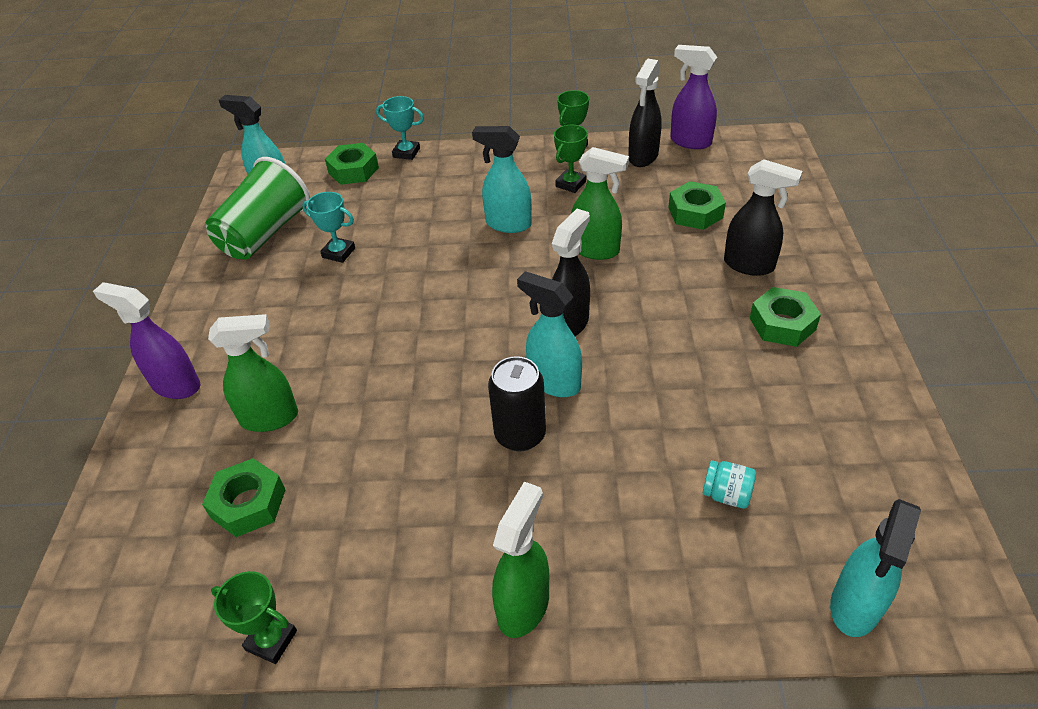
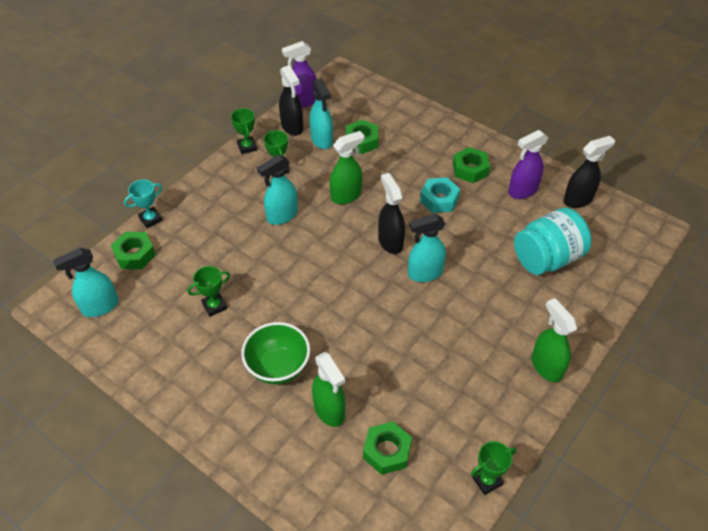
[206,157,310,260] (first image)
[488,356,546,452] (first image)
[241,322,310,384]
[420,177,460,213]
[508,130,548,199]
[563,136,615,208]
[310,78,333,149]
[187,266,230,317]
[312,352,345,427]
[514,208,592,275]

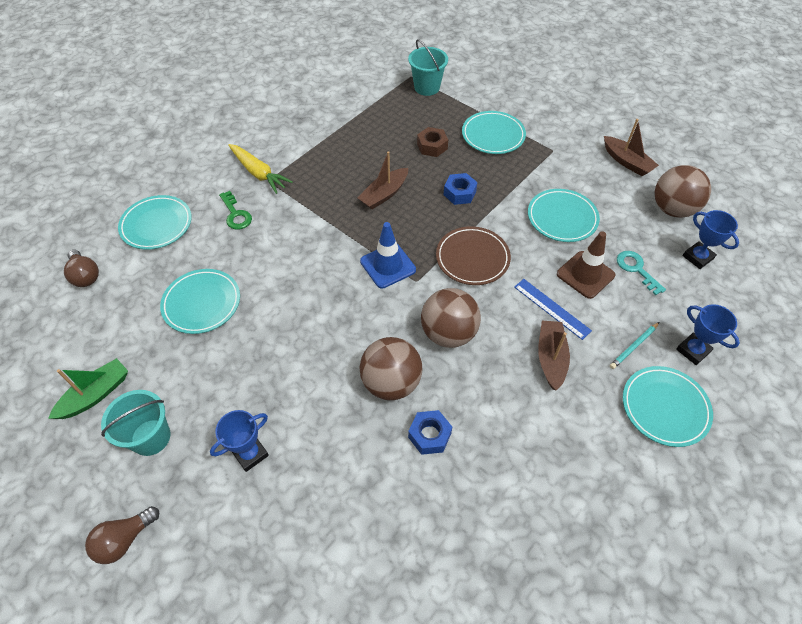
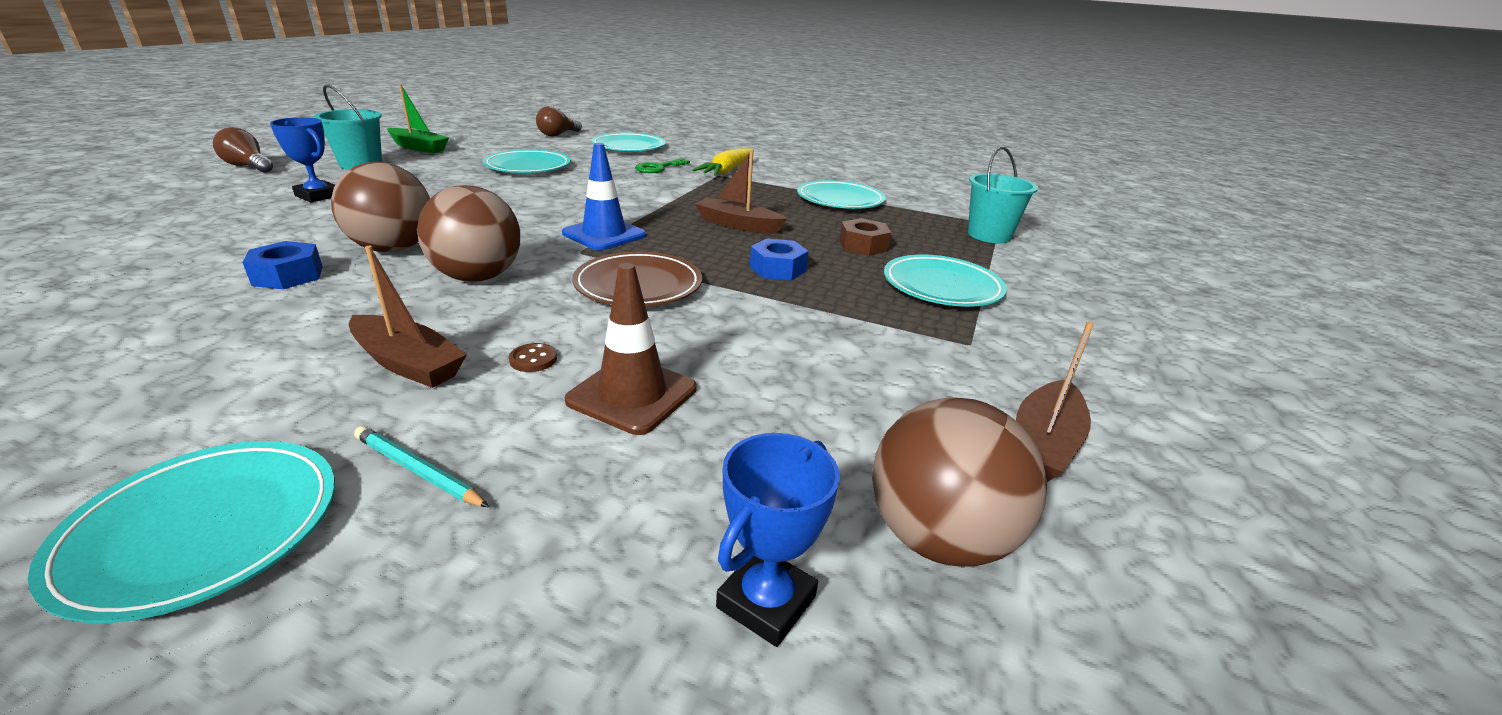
[617,251,666,295] (first image)
[676,304,740,365] (first image)
[797,180,886,209]
[509,343,557,372]
[349,246,467,388]

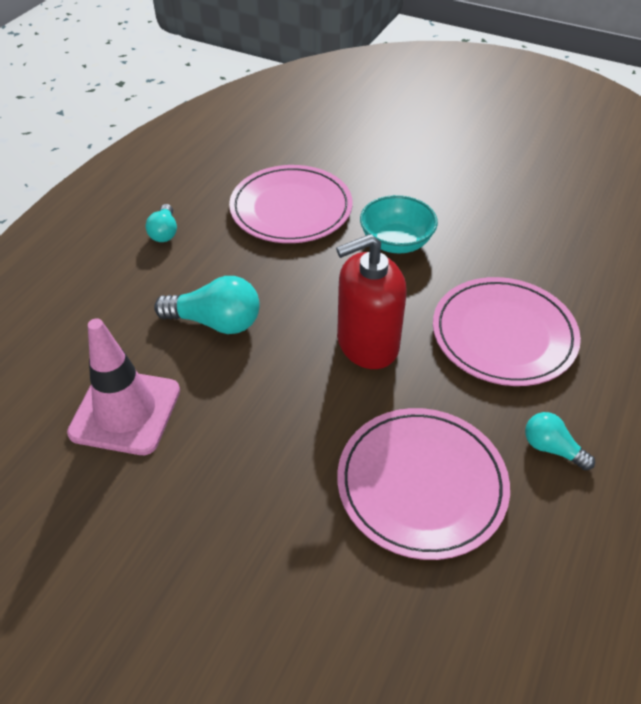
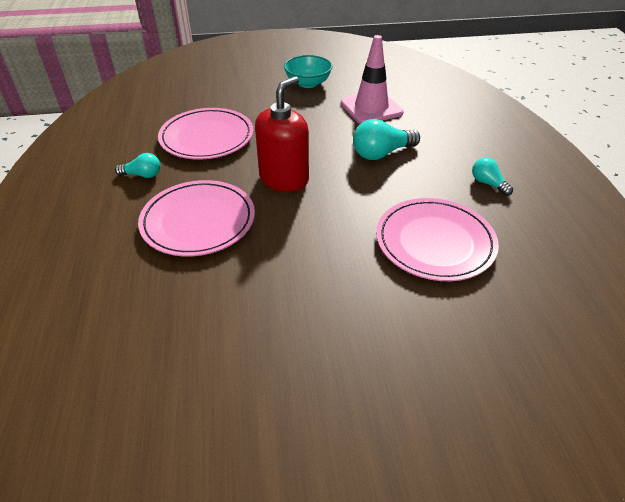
[284,55,332,88]

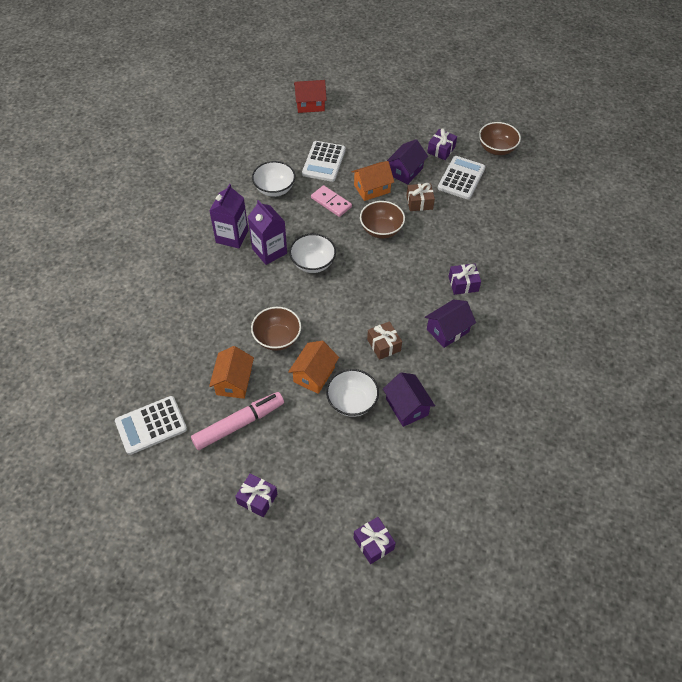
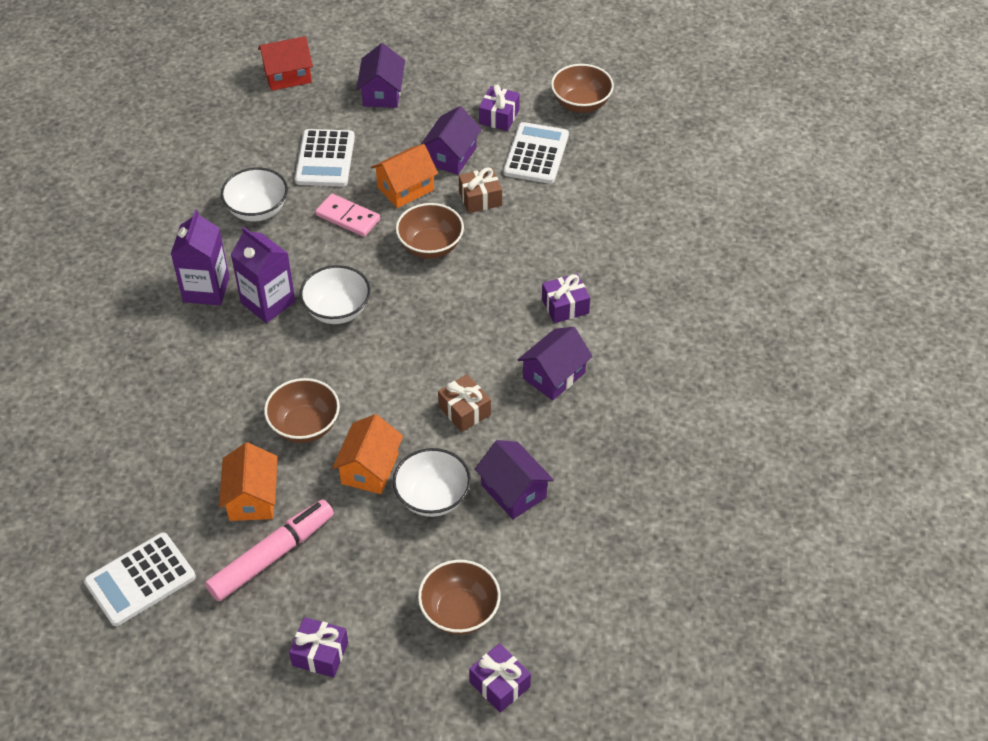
[356,43,405,108]
[418,560,501,635]

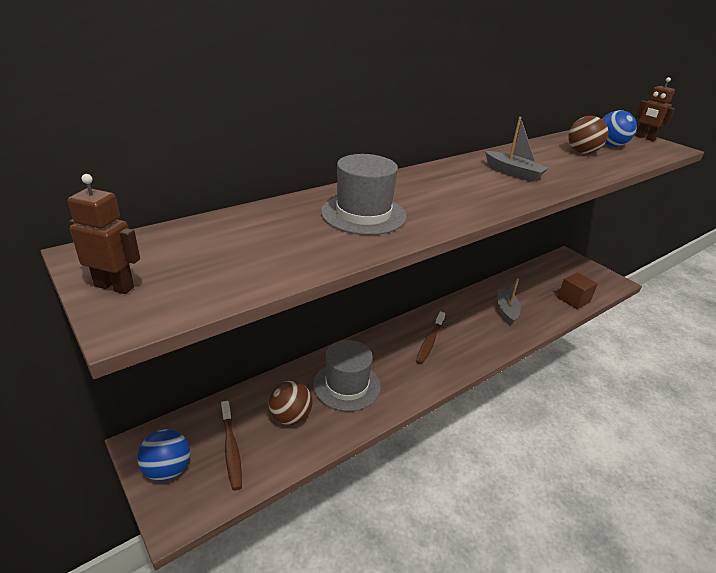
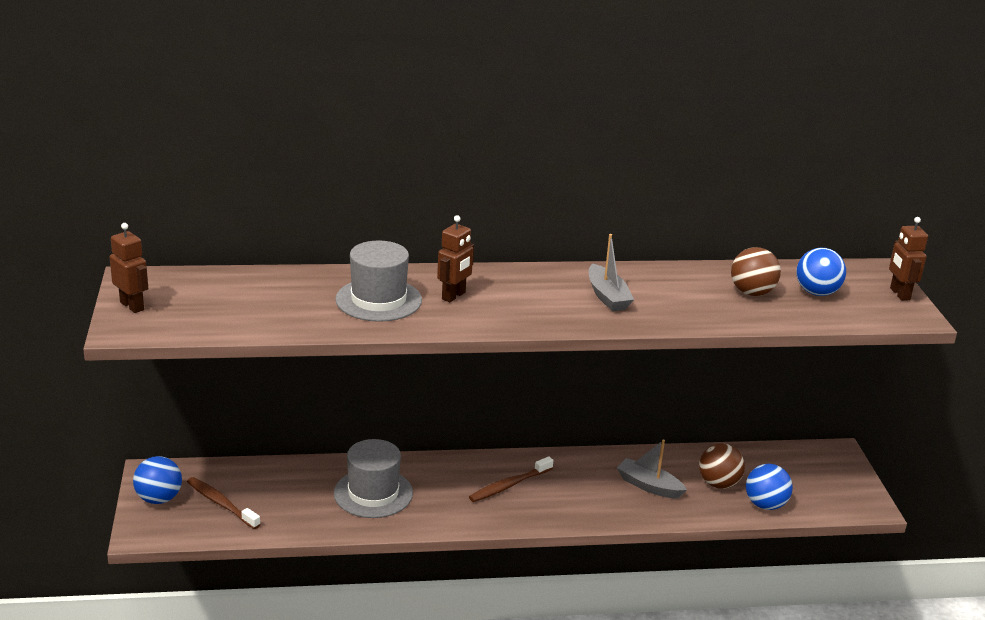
[437,215,474,302]
[699,443,745,489]
[746,464,793,510]
[187,477,261,529]
[617,439,687,499]

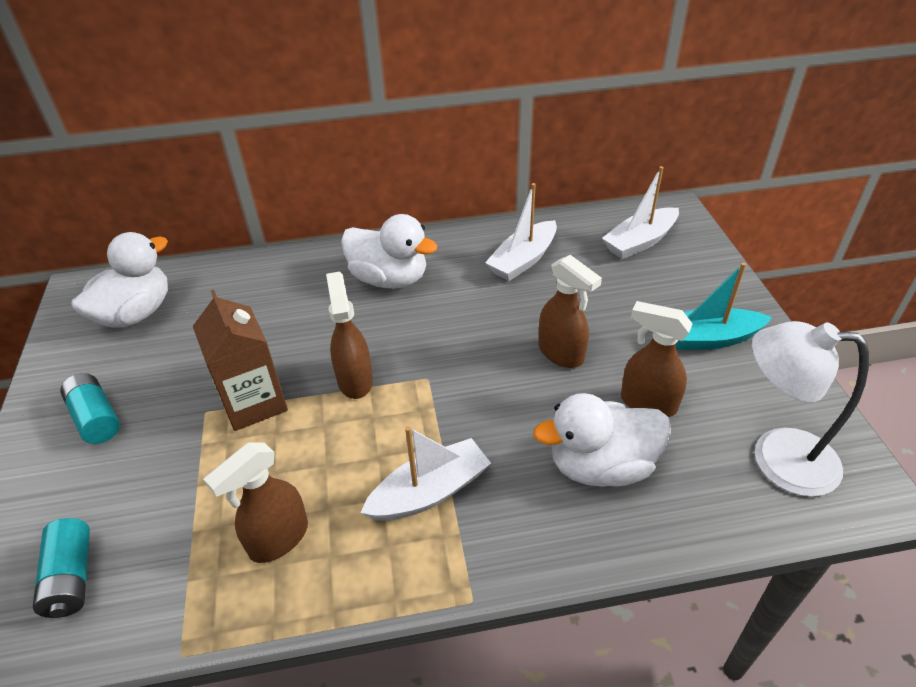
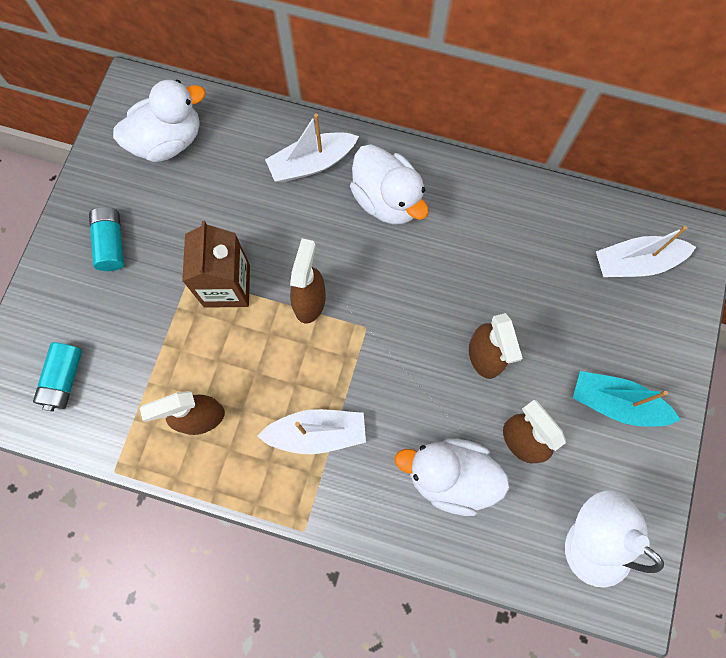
[265,113,359,182]

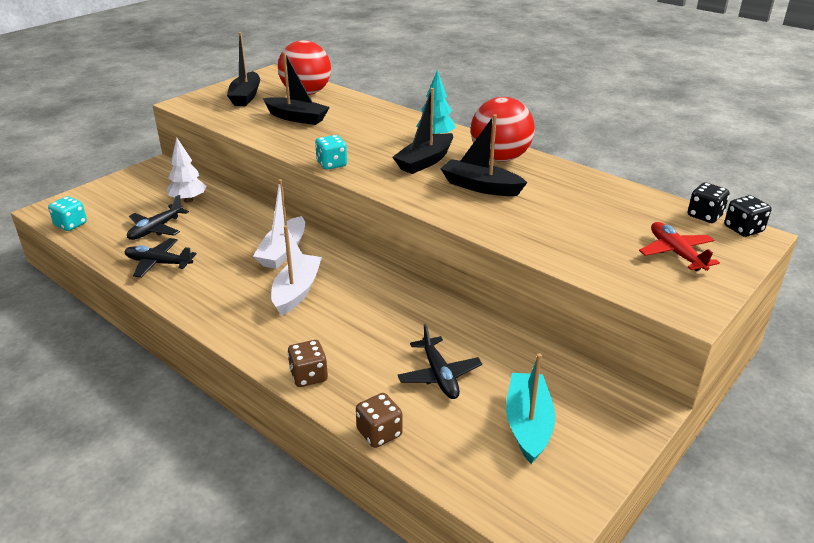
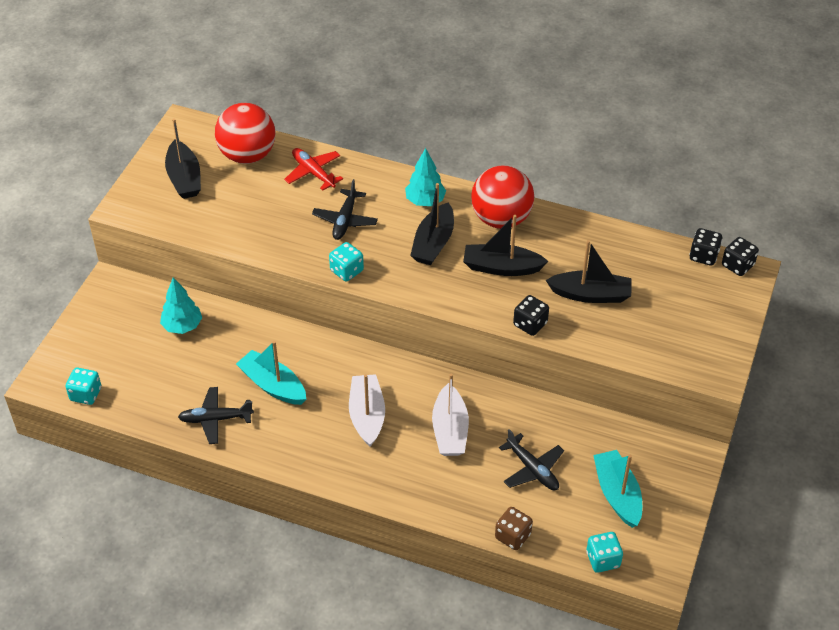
[288,340,328,387] (first image)
[236,341,306,405]
[513,295,549,336]
[586,532,623,573]
[312,179,378,240]
[432,373,469,456]
[546,240,632,303]
[284,148,343,191]
[160,277,202,334]

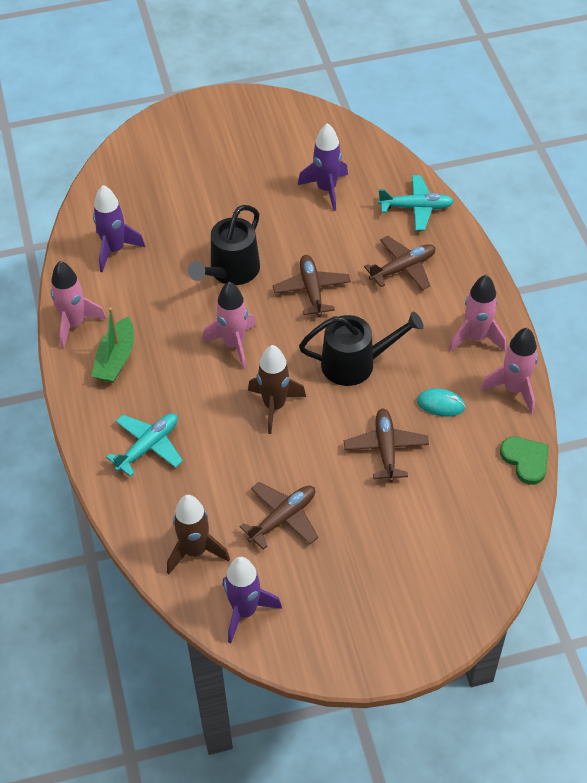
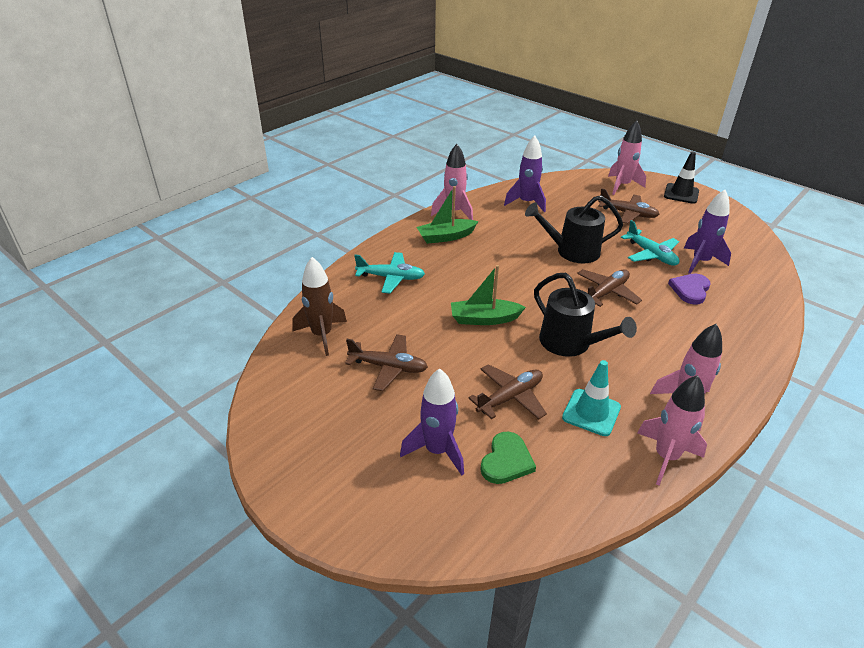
[664,152,699,204]
[668,274,710,305]
[608,120,646,195]
[400,368,464,476]
[598,188,660,224]
[621,220,679,266]
[480,432,536,484]
[451,265,526,325]
[562,360,621,436]

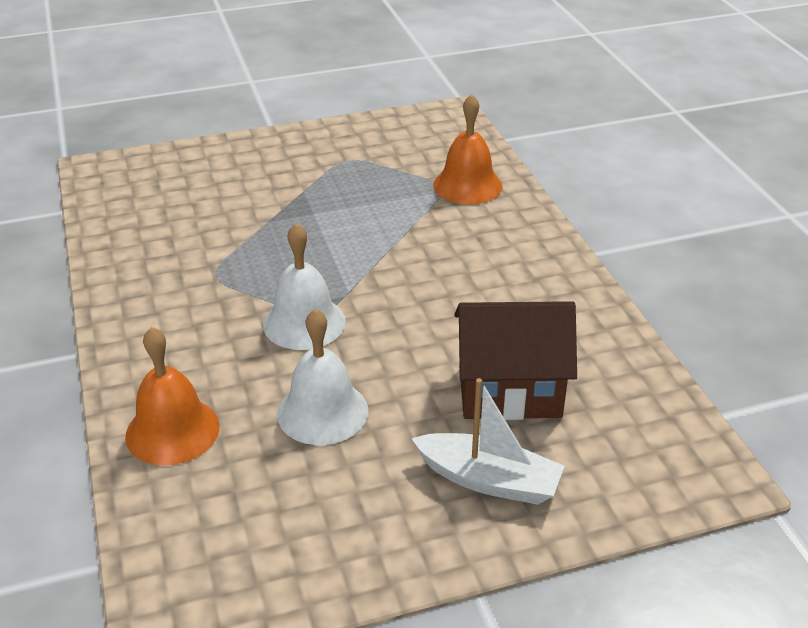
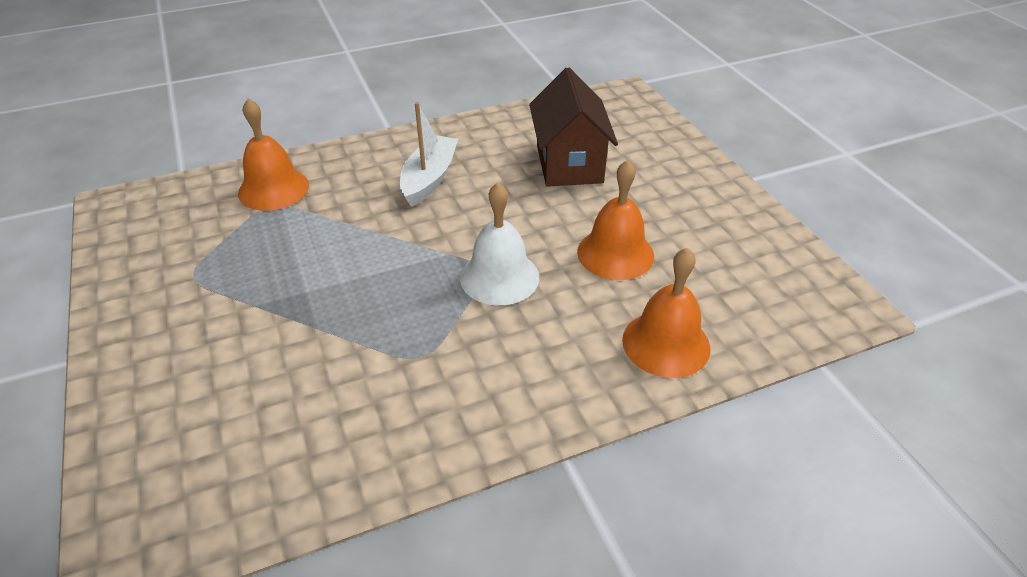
[400,102,458,207]
[577,160,654,280]

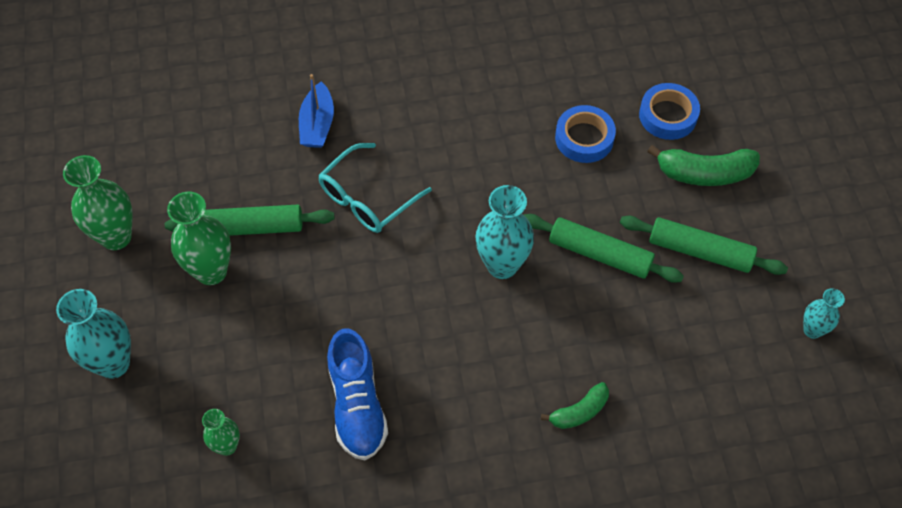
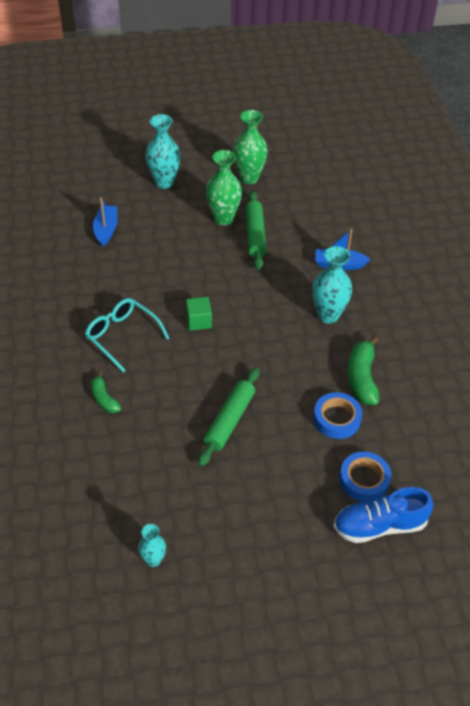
[620,216,788,275] (first image)
[186,297,212,331]
[85,298,169,373]
[333,487,433,543]
[312,246,352,324]
[348,336,379,405]
[93,198,117,246]

